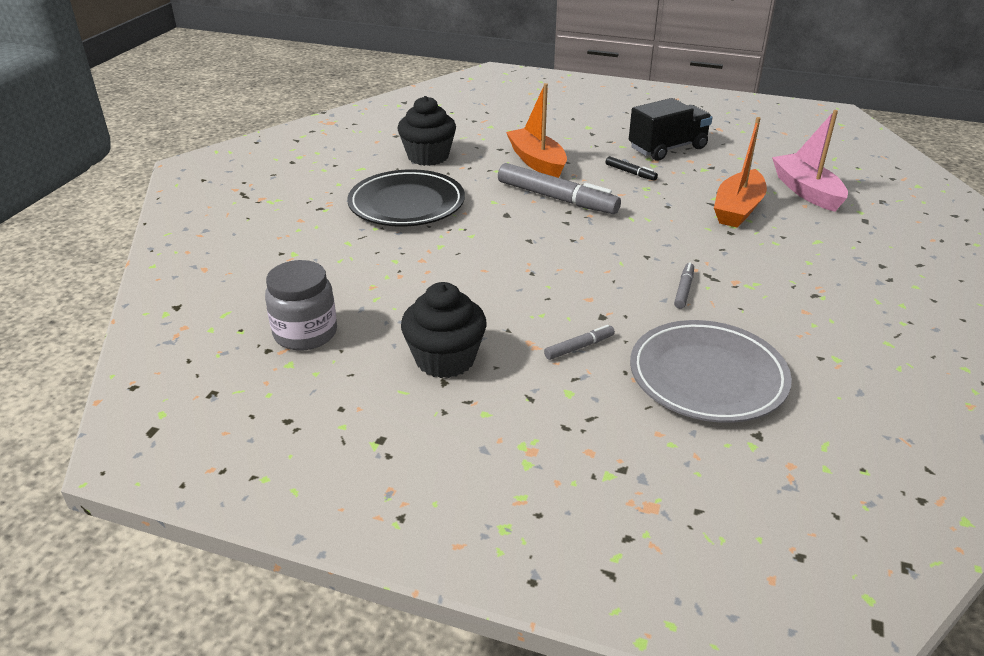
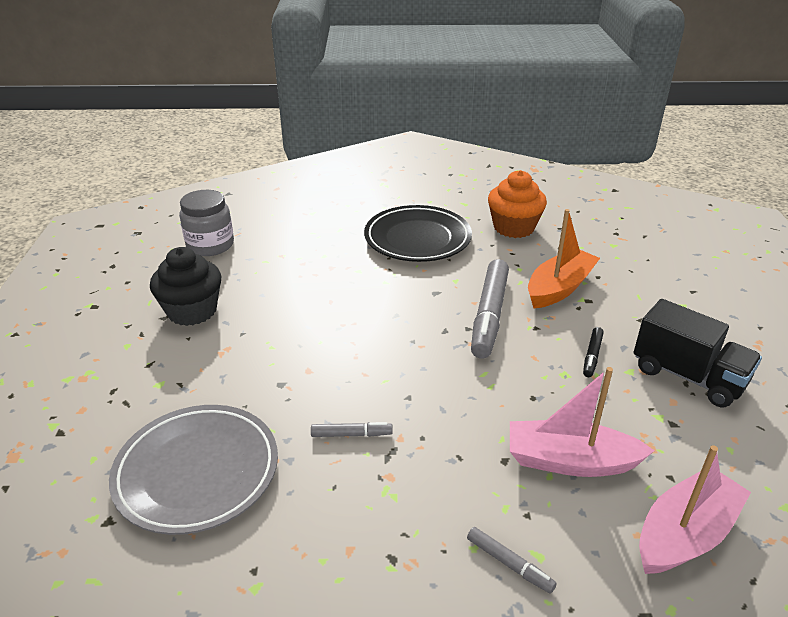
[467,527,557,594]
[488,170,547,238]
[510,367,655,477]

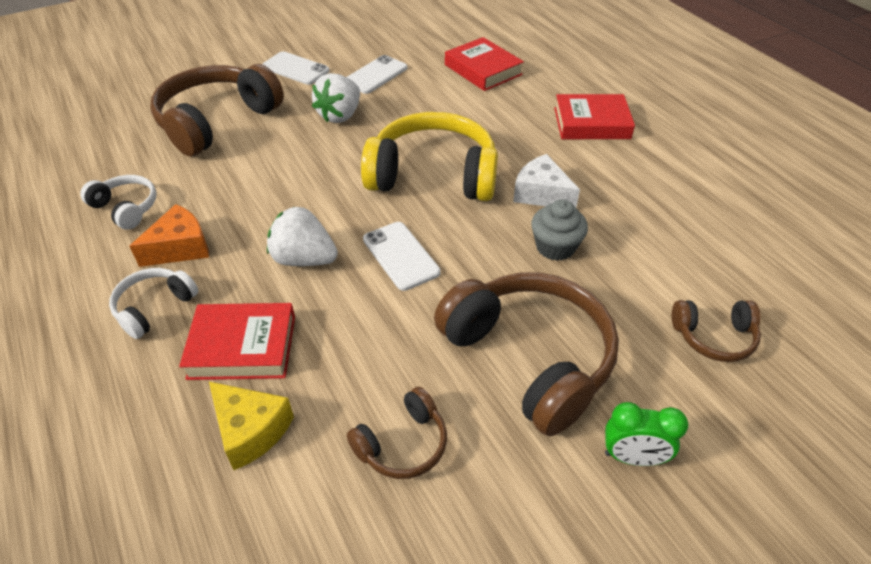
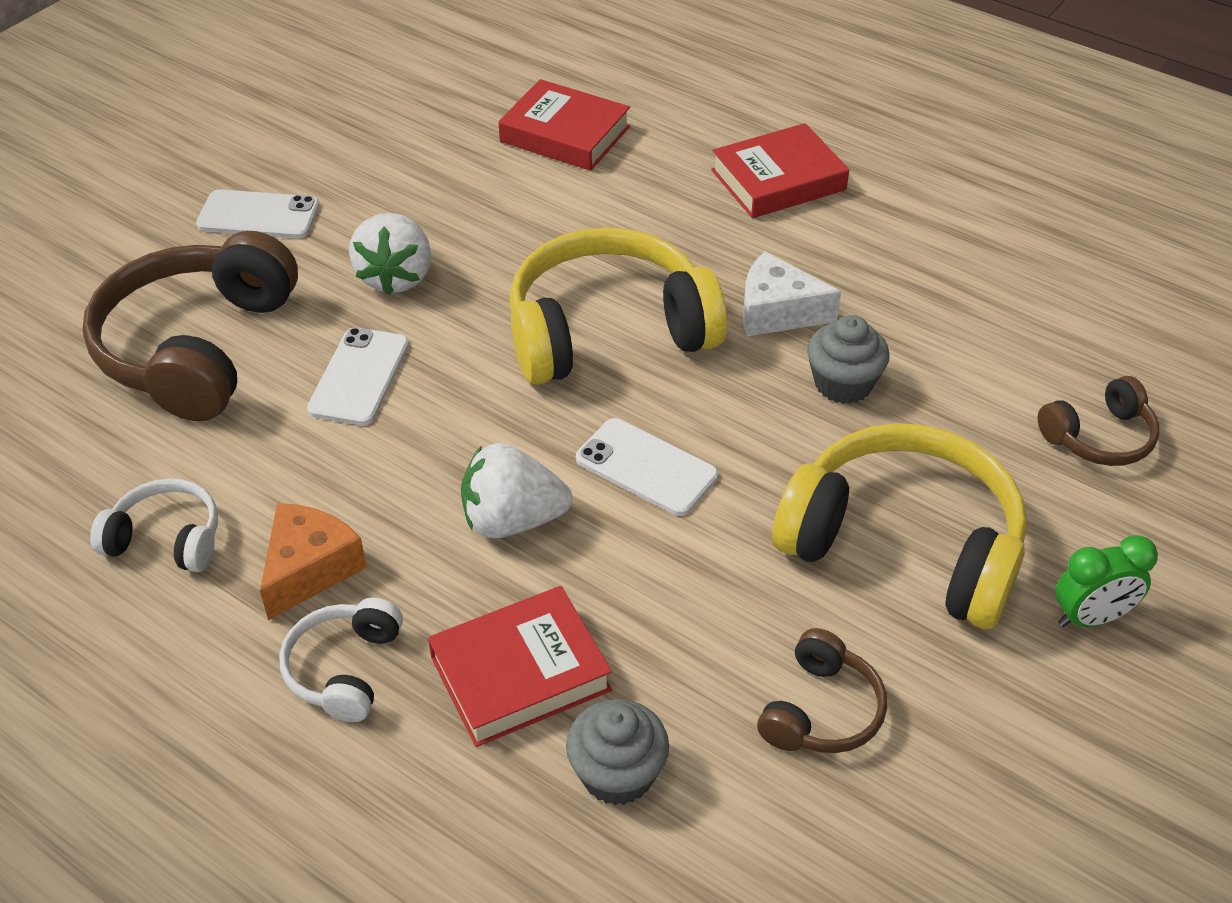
[307,327,409,425]
[566,699,669,805]
[772,423,1027,629]

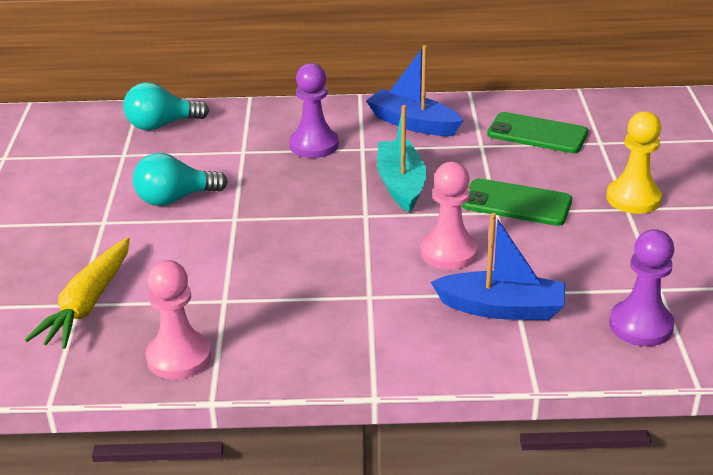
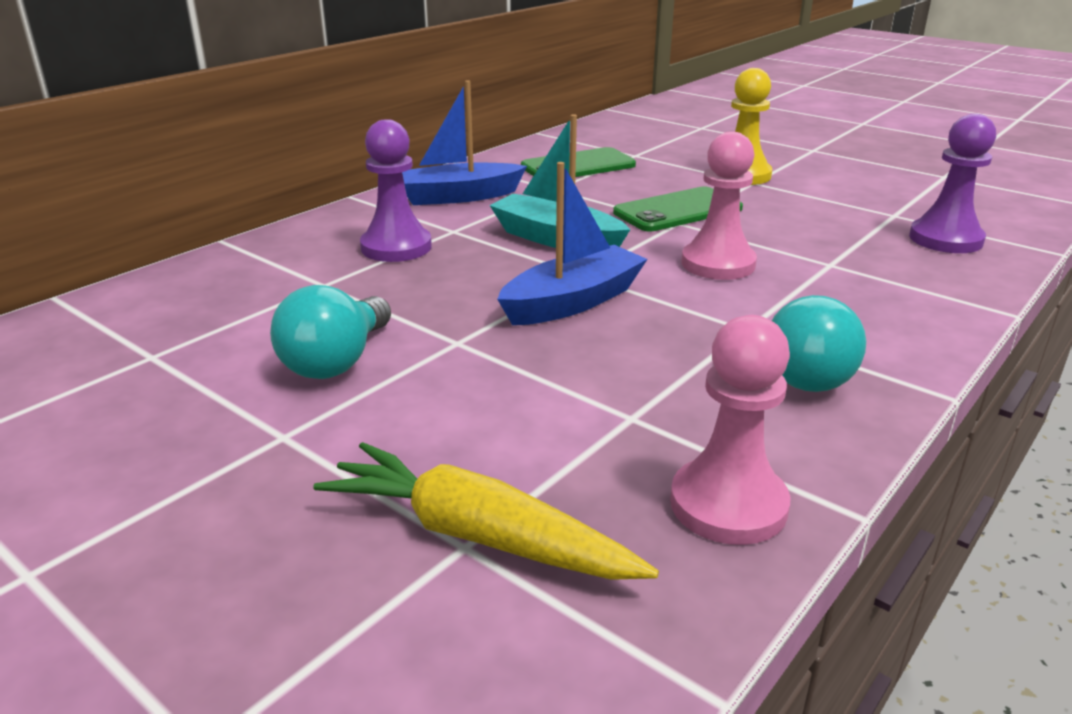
[772,295,866,392]
[497,162,647,325]
[313,442,659,580]

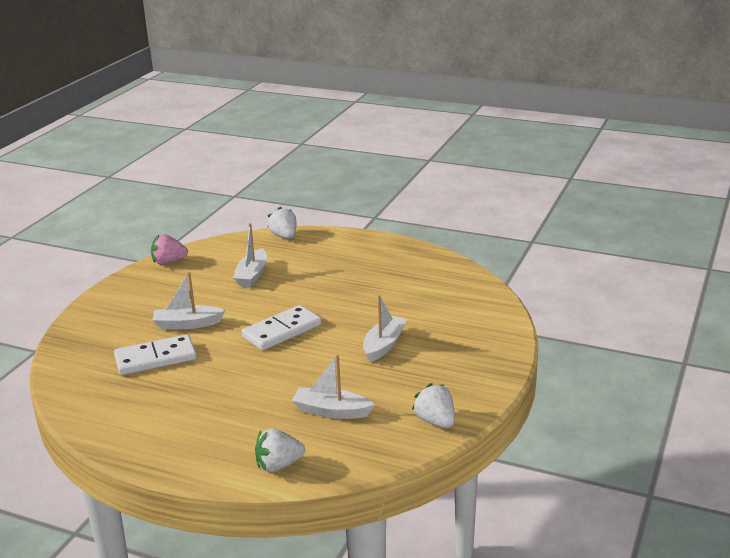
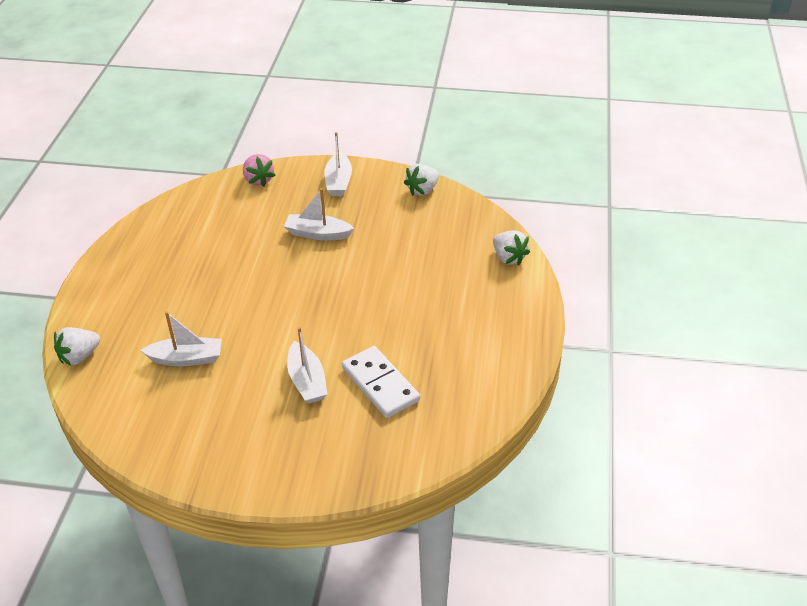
[242,305,321,350] (first image)
[243,154,275,187]
[324,132,352,196]

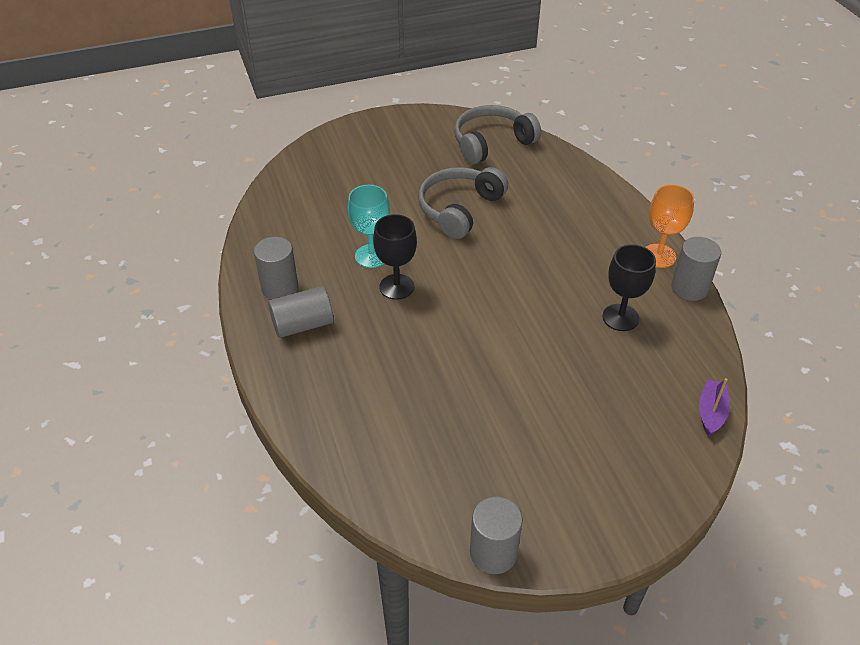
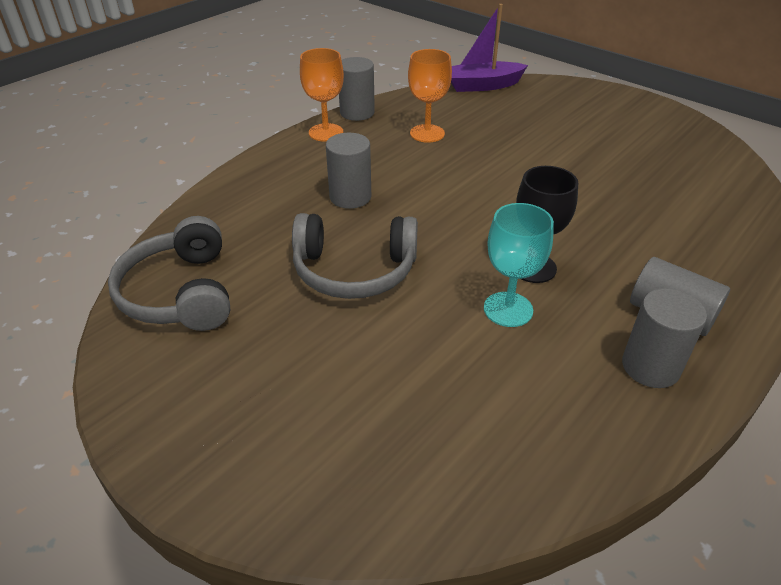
[326,133,371,209]
[408,49,452,143]
[108,216,230,331]
[451,4,528,92]

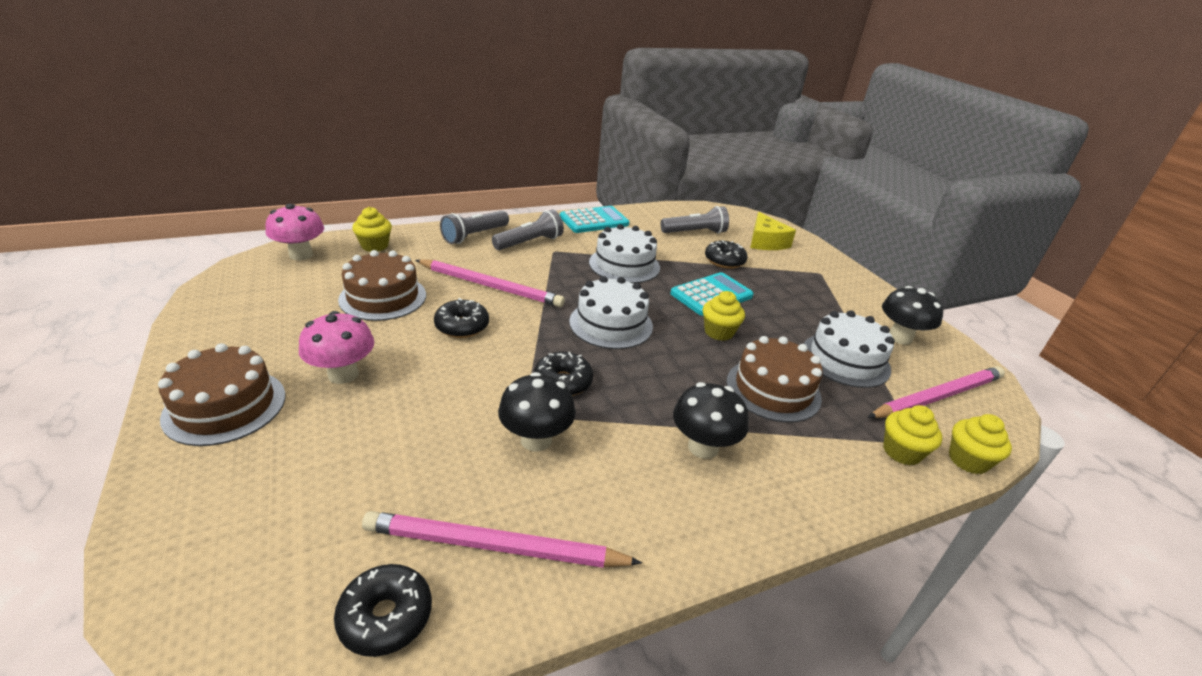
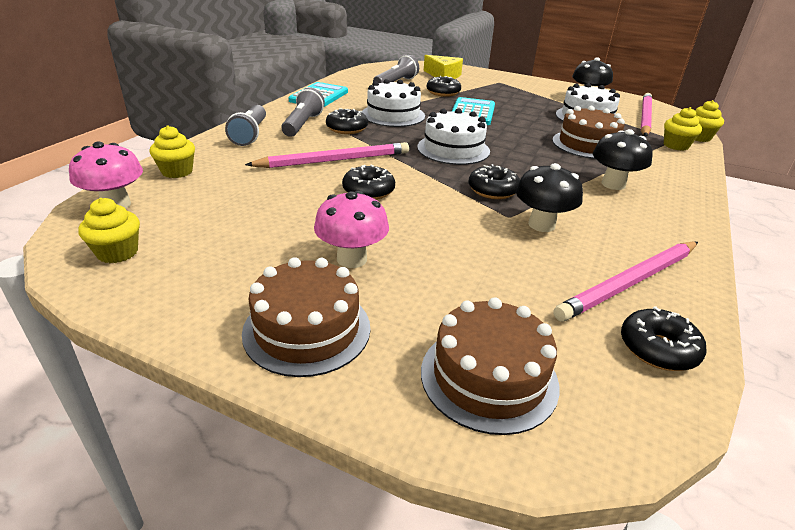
[326,108,368,134]
[421,297,560,435]
[78,198,140,263]

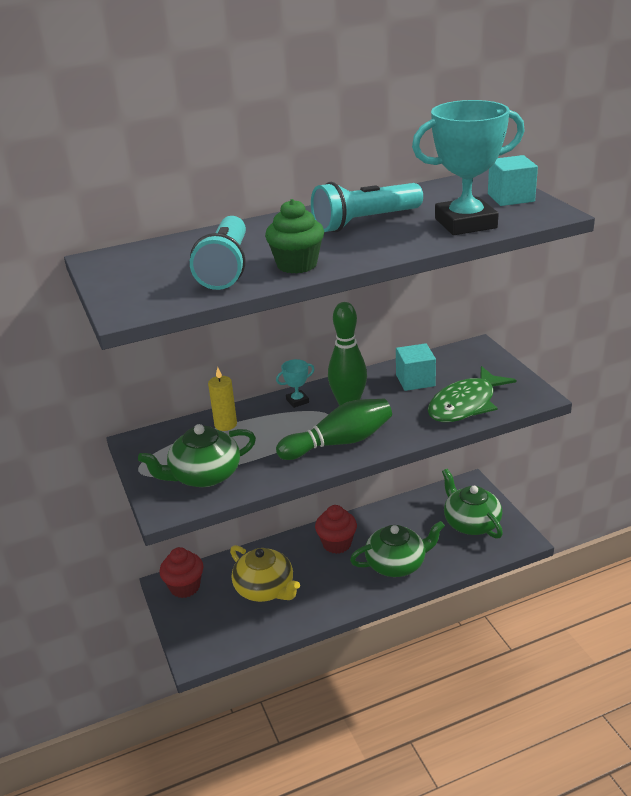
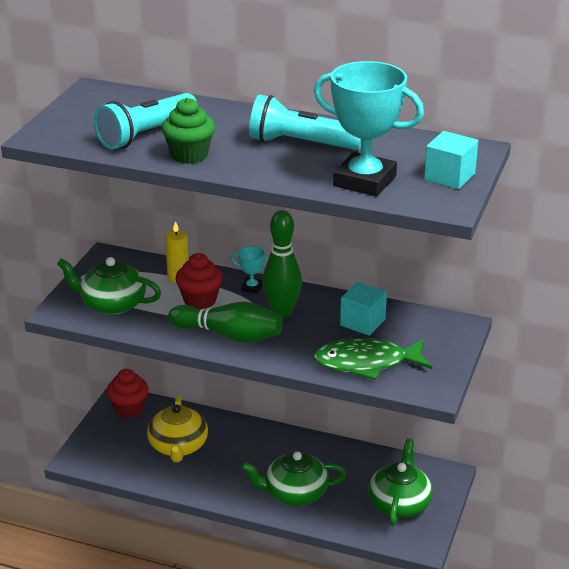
[175,253,223,309]
[241,451,347,506]

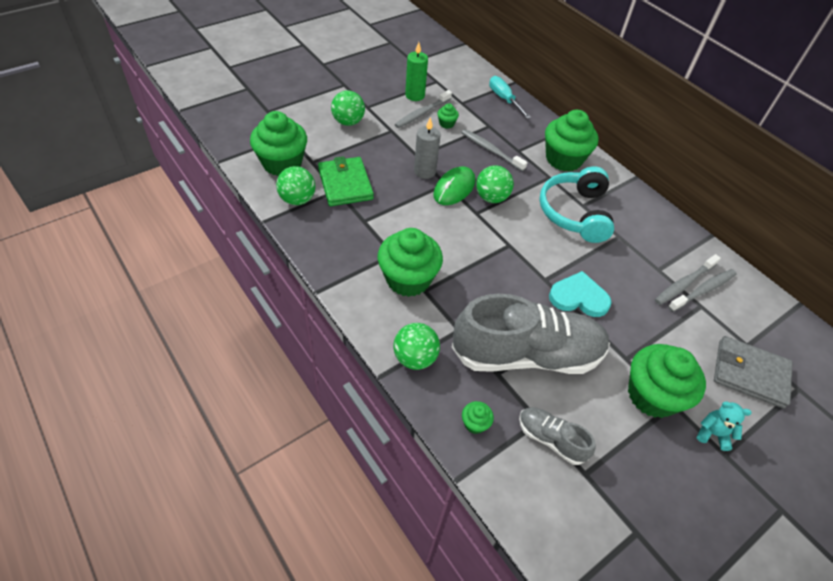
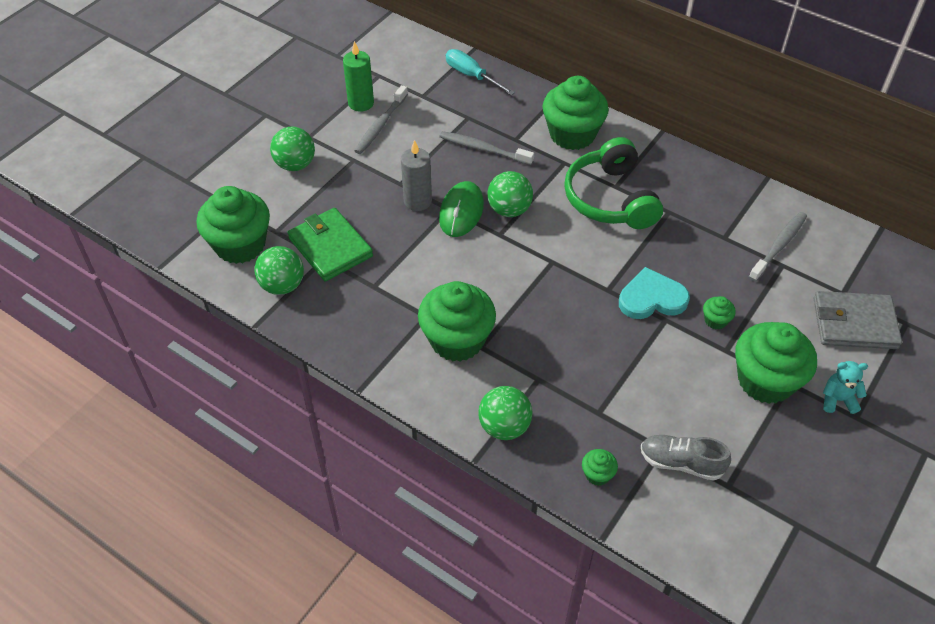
[452,294,610,374] (first image)
[655,254,721,305] (first image)
[703,296,736,329]
[564,137,663,229]

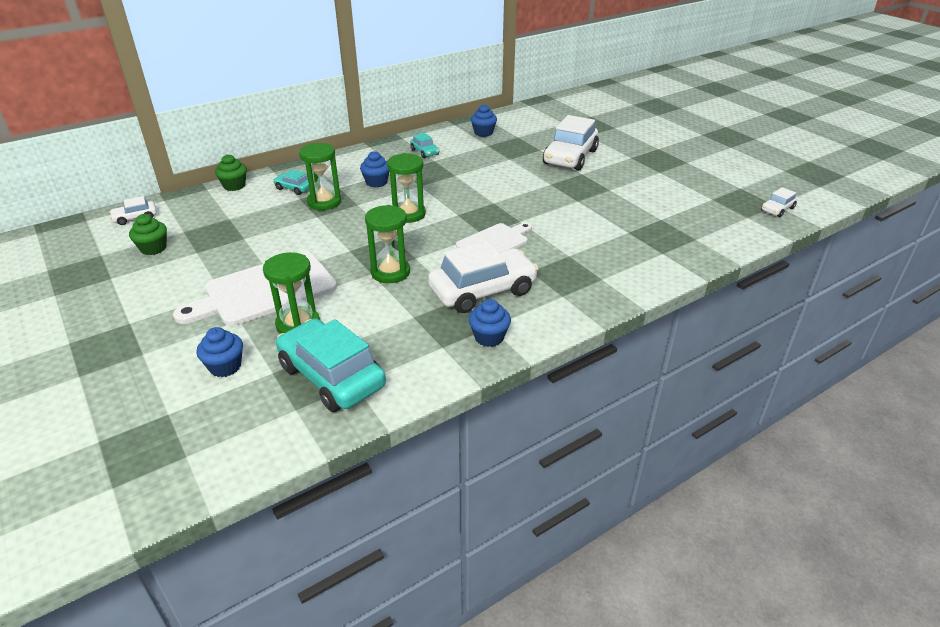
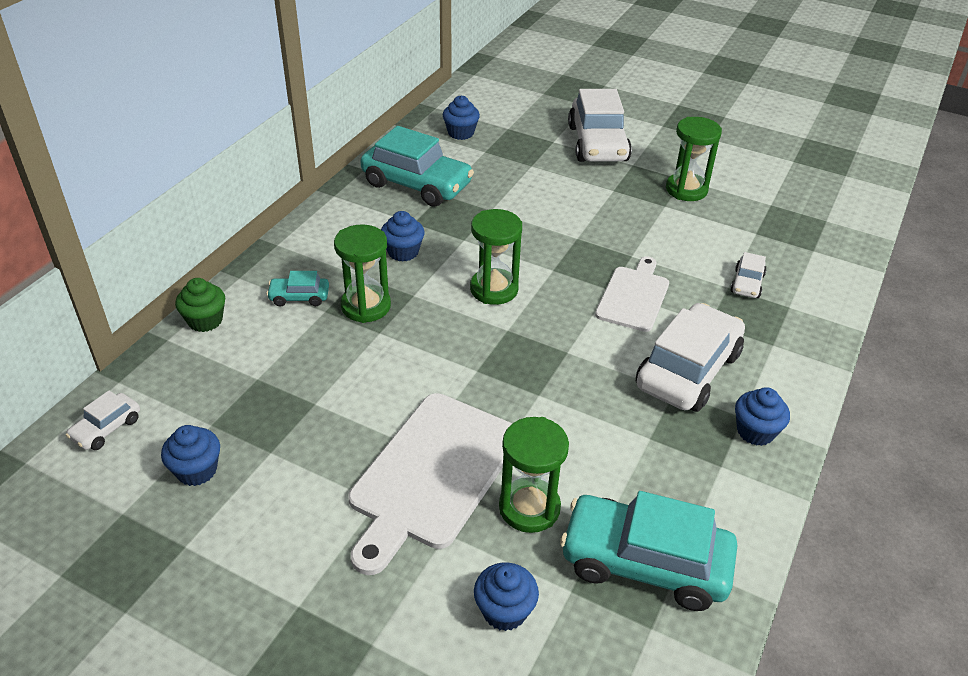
[666,117,722,201]
[730,252,767,298]
[161,425,220,486]
[360,126,474,207]

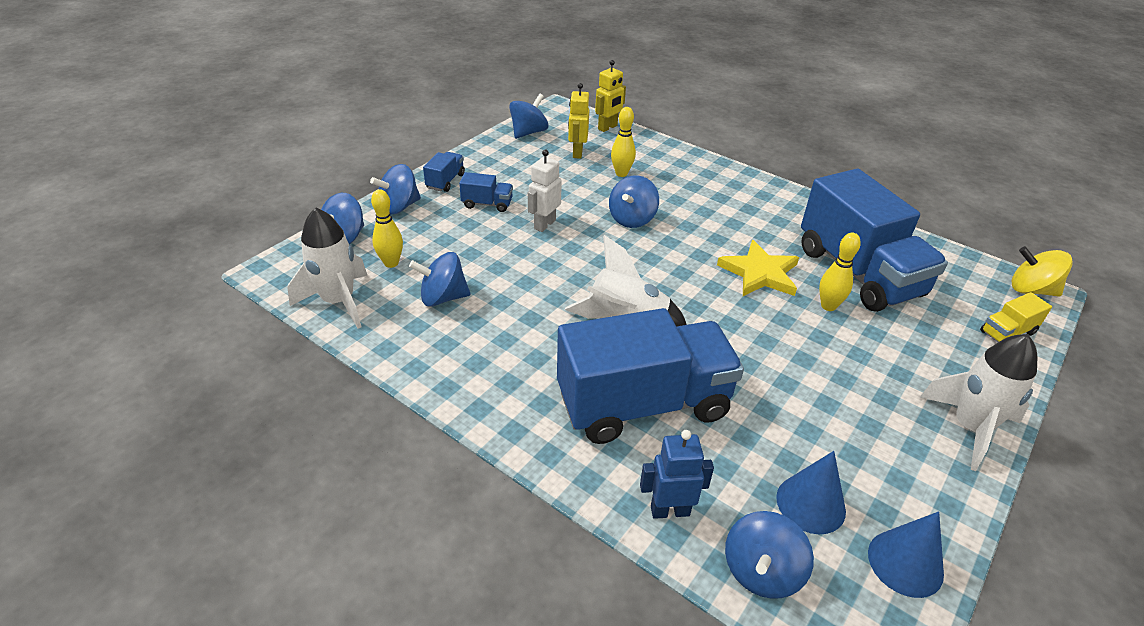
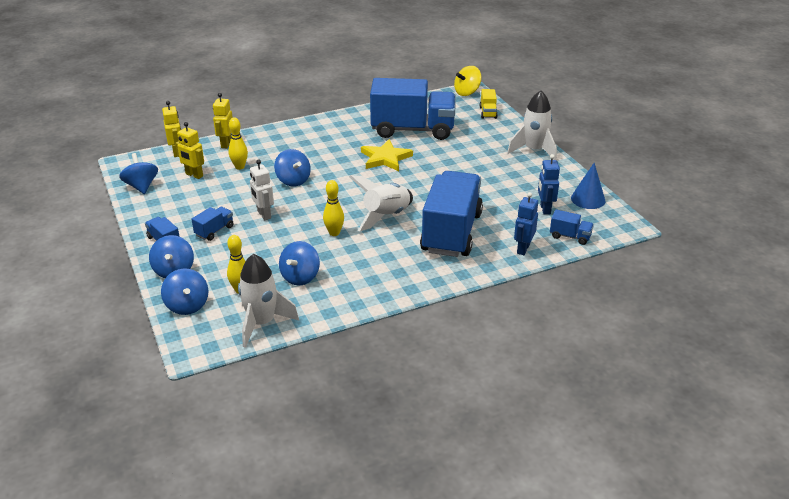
[213,93,233,148]
[323,180,344,236]
[550,209,594,245]
[538,154,560,215]

